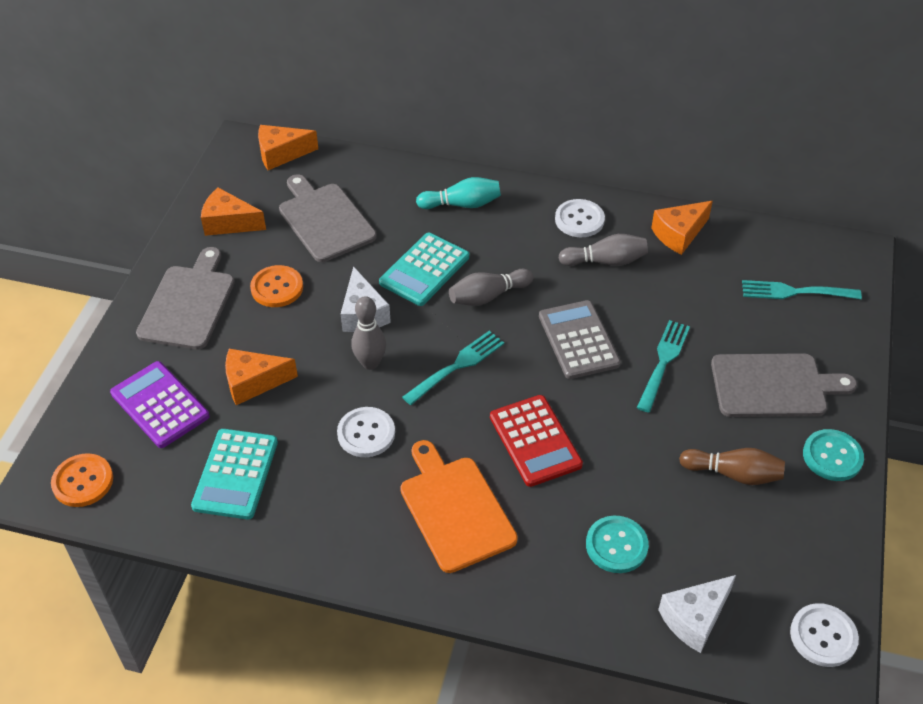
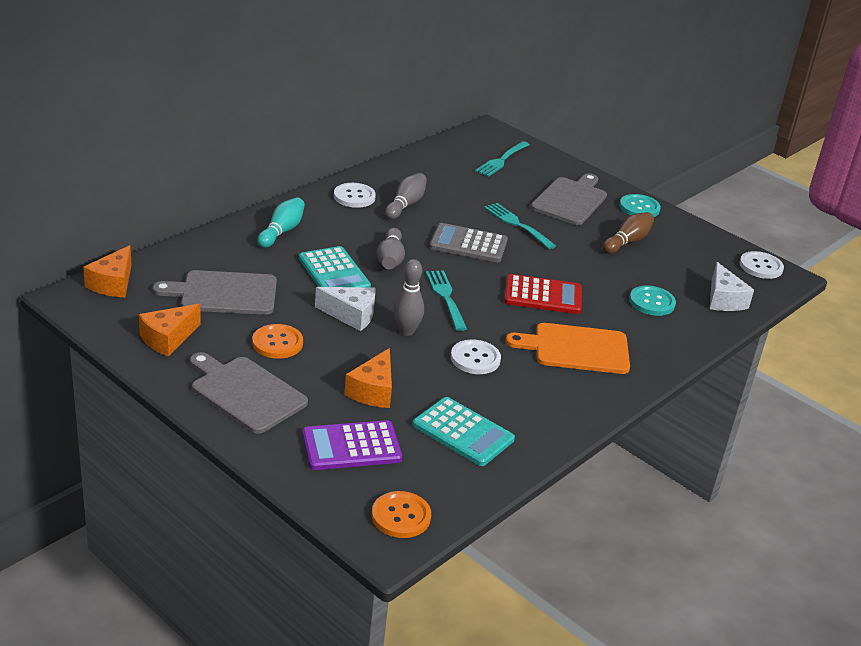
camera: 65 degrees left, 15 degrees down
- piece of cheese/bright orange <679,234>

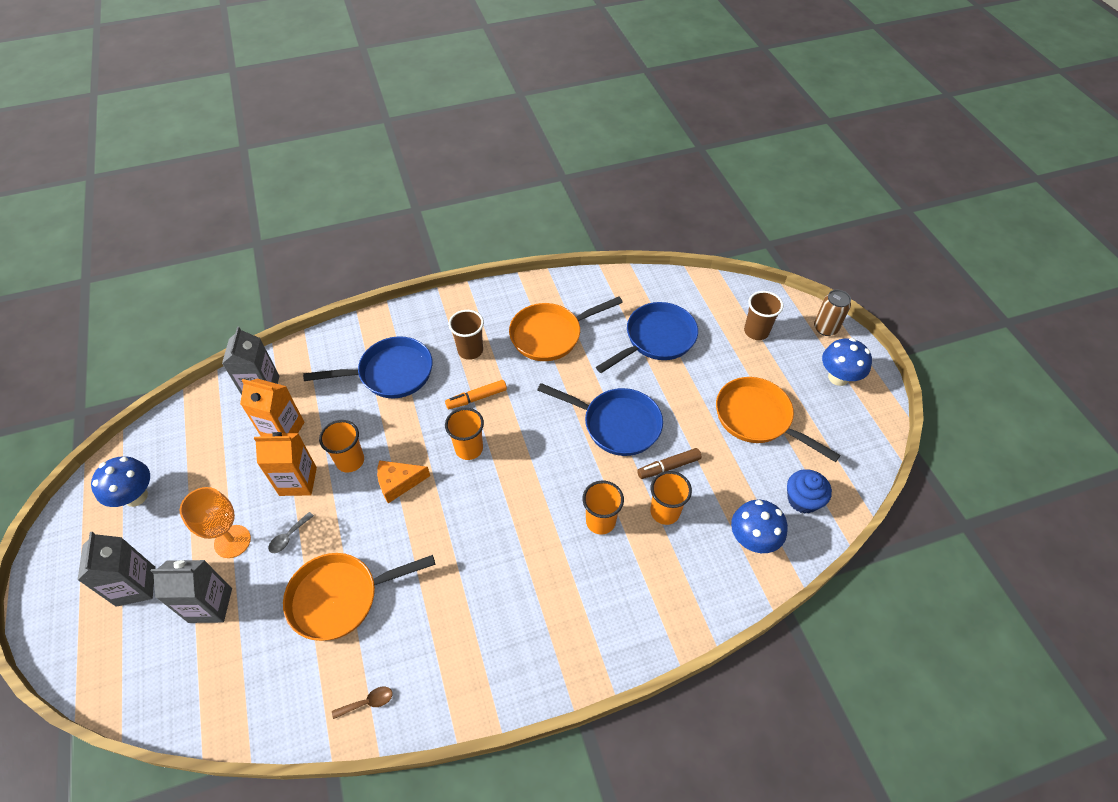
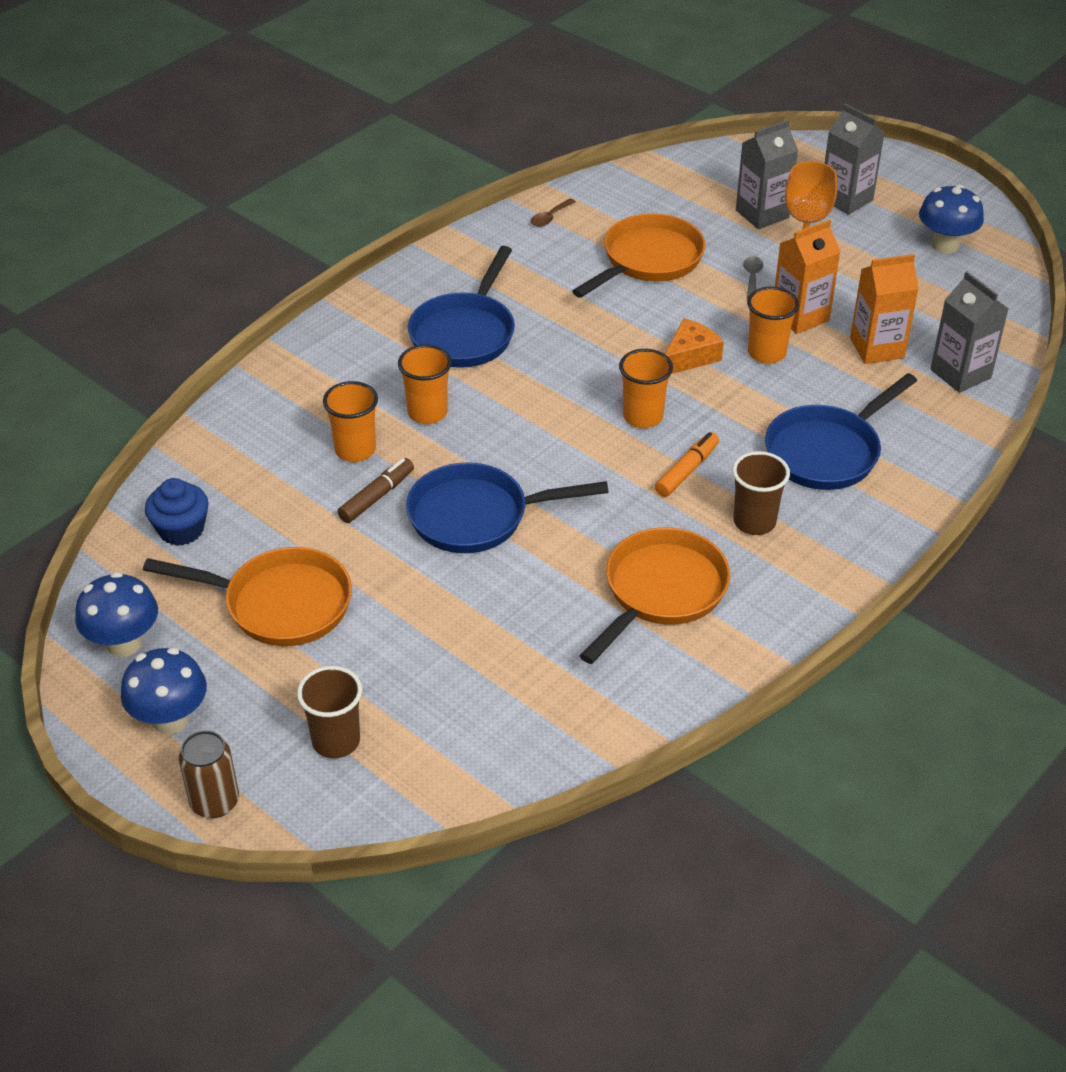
camera: 150 degrees right, 10 degrees down
~ skillet/cobalt <656,339> to <465,333>
~ toadstool/cobalt <752,540> to <124,643>

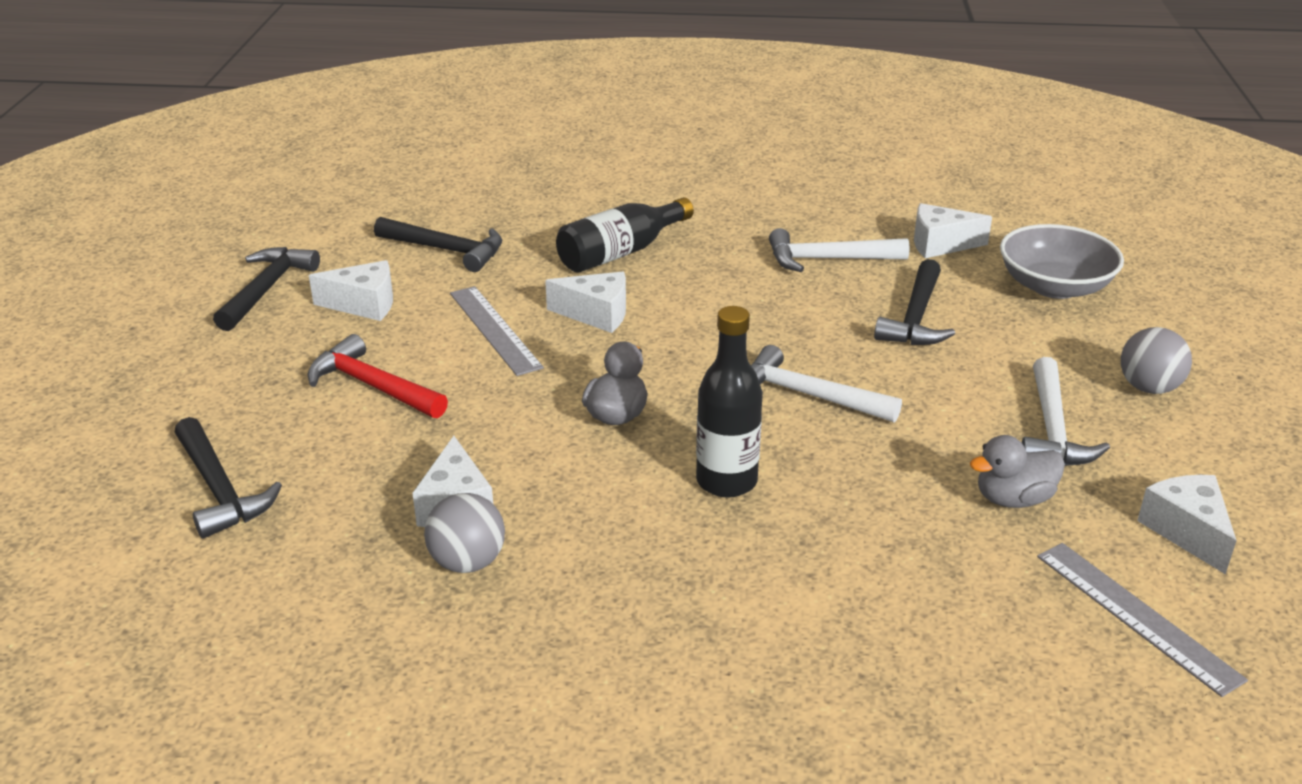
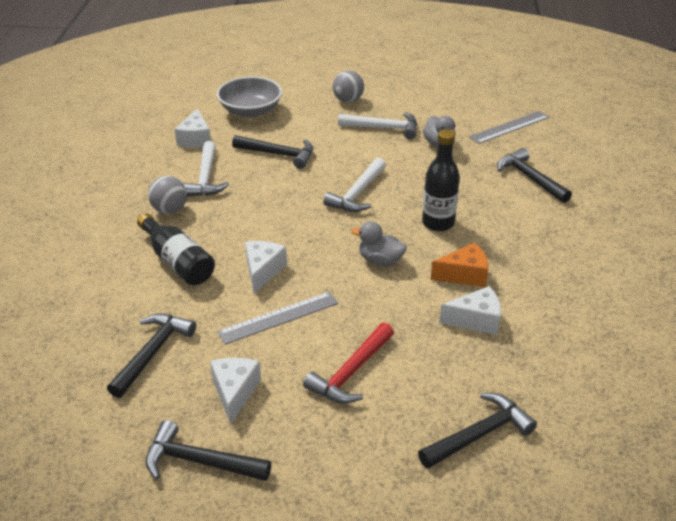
camera: 90 degrees left, 5 degrees up
~ sphere/ash-grey <467,562> to <170,210>
- piece of cheese/pure white <1187,531>
+ piece of cheese/bright orange <464,275>
+ hammer/black <530,178>

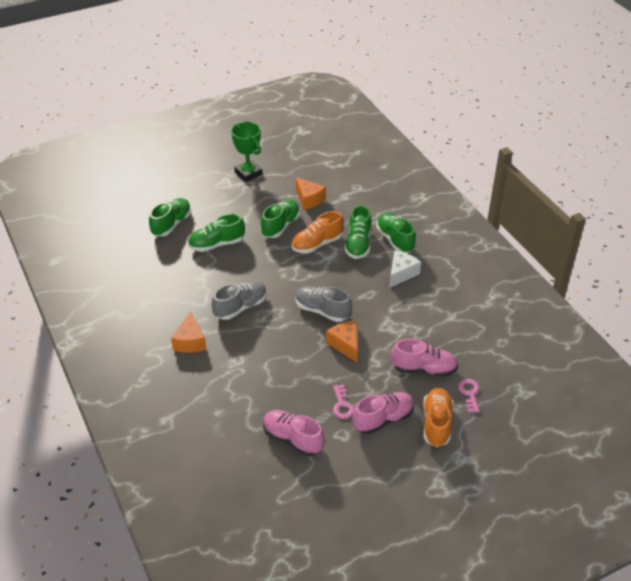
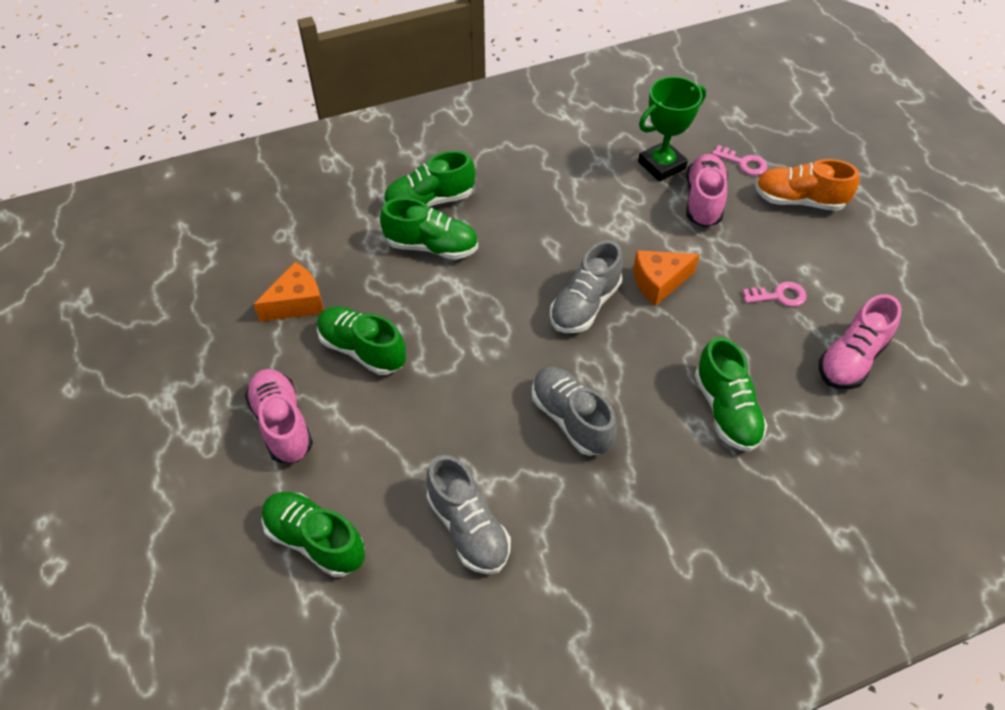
camera: 85 degrees left, 10 degrees up
- piece of cheese/bright orange <190,342>
~ shoe/leaf-green <216,244> to <726,410>
~ trophy/leaf-green <248,173> to <661,165>
- shoe/bright orange <317,244>
~ shoe/pink <383,419> to <282,424>
- piece of cheese/pure white <401,273>
~ door key/pink <469,393> = <743,163> 150 degrees counterclockwise
+ shoe/ash-grey <468,528>

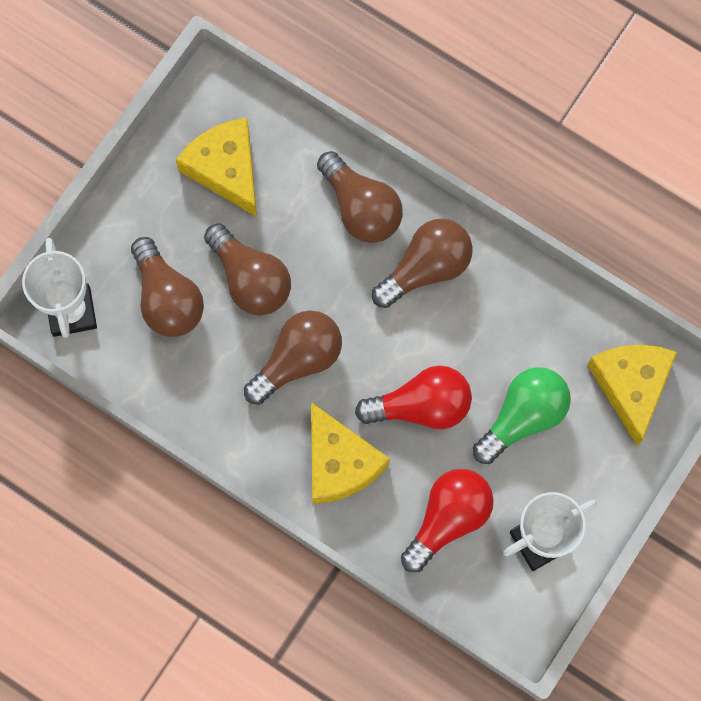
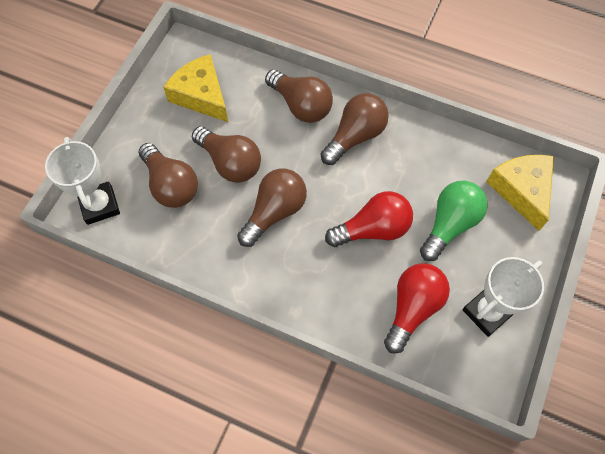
camera: 10 degrees left, 10 degrees down
- piece of cheese/bright yellow <340,462>

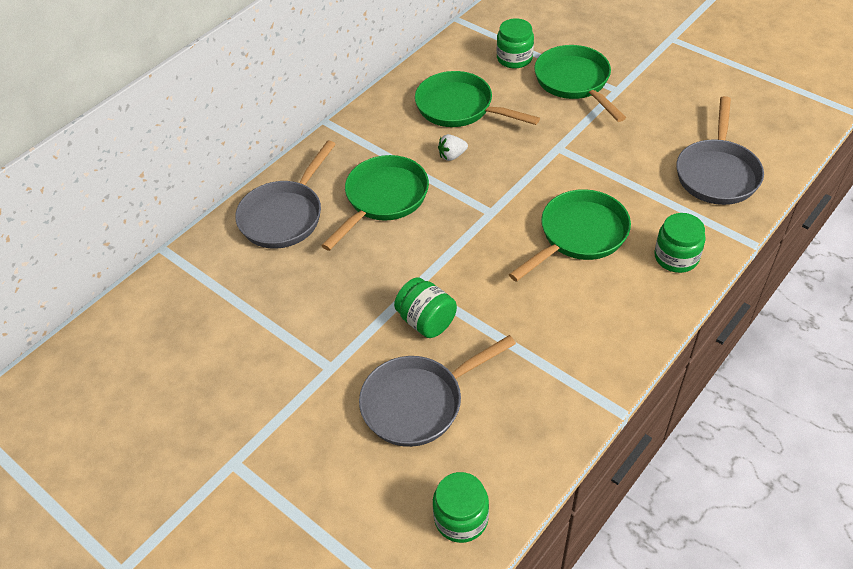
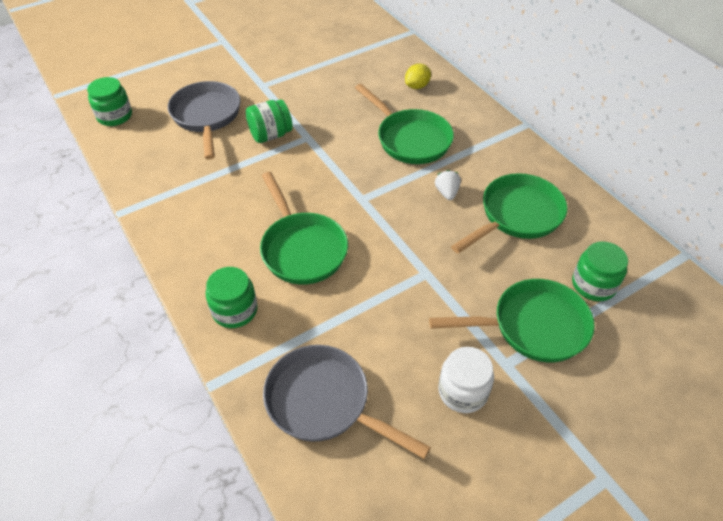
camera: 105 degrees right, 0 degrees up
~ skillet/ash-grey <284,216> to lemon/bright yellow <417,86>
+ jar/pure white <463,391>

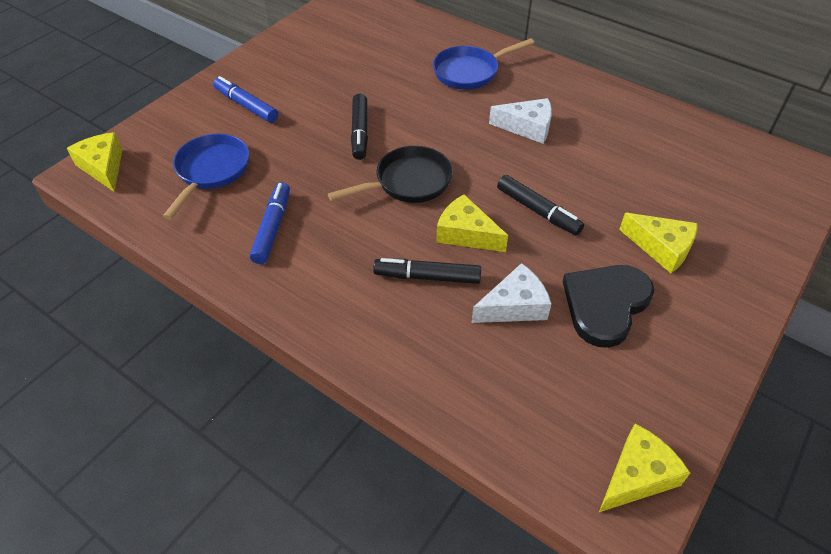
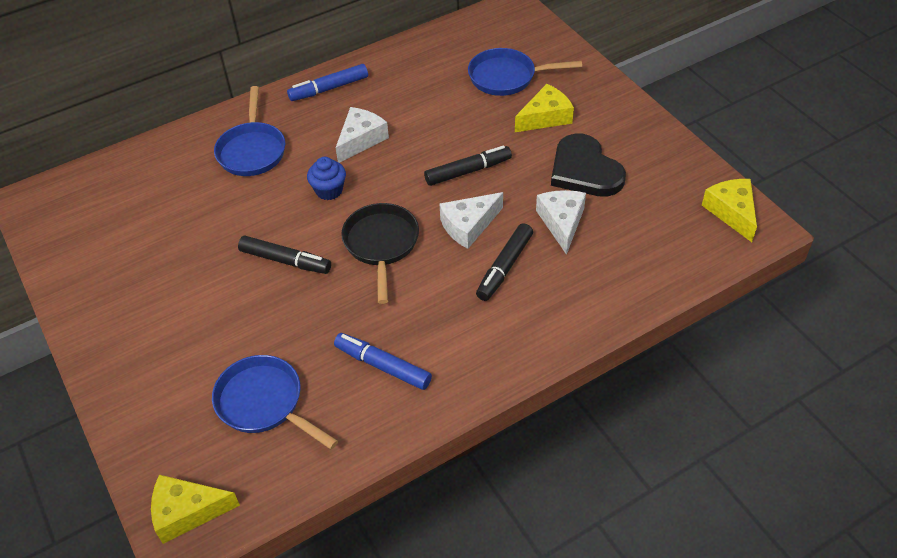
camera: 65 degrees left, 0 degrees up
~ marker/cobalt <246,105> to <329,88>
~ piece of cheese/bright yellow <466,234> to piece of cheese/pure white <468,226>
+ fairy cake/cobalt <329,190>
+ skillet/cobalt <506,77>

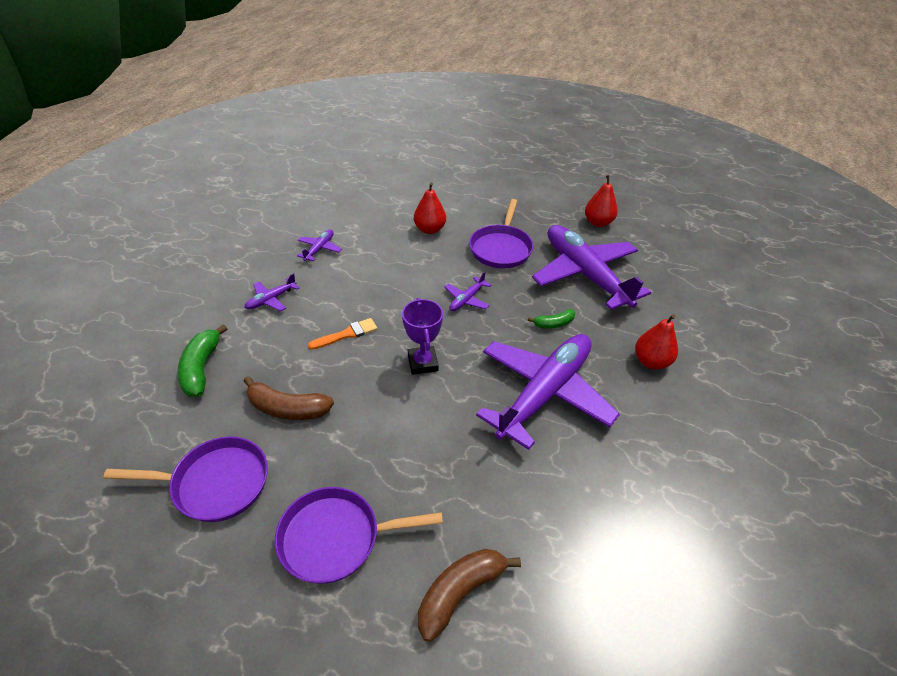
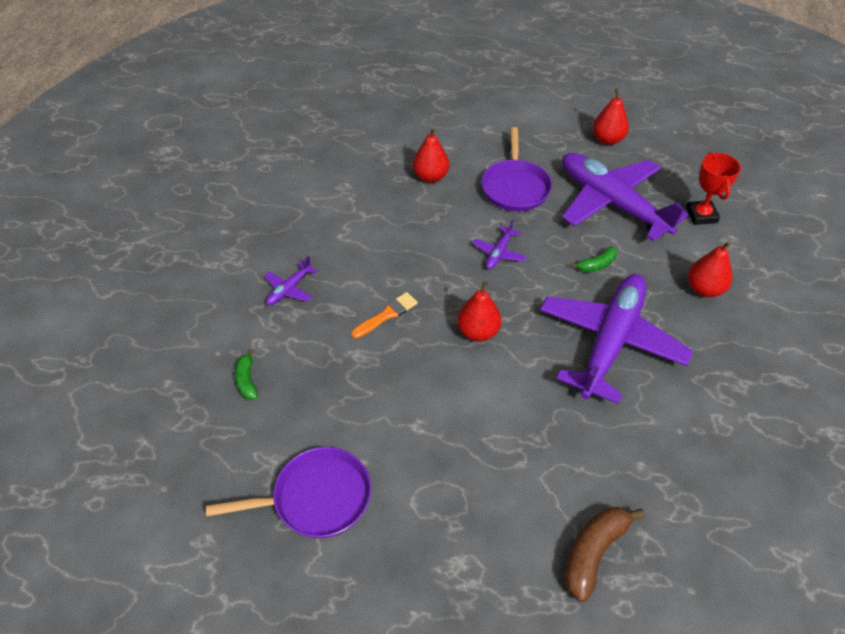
camera: 10 degrees left, 5 degrees up
~ toy banana/leaf-green <201,368> = <247,380> x0.60
- toy banana/russet <287,408>
- skillet/purple <336,538>
- plane/purple <319,249>
~ trophy/purple <422,363> to toy pear/crimson <478,332>
+ trophy/crimson <701,215>

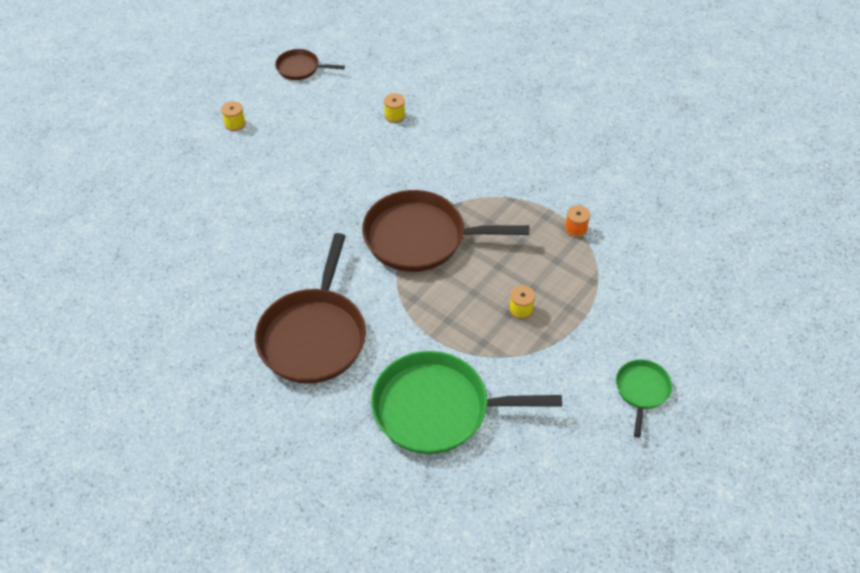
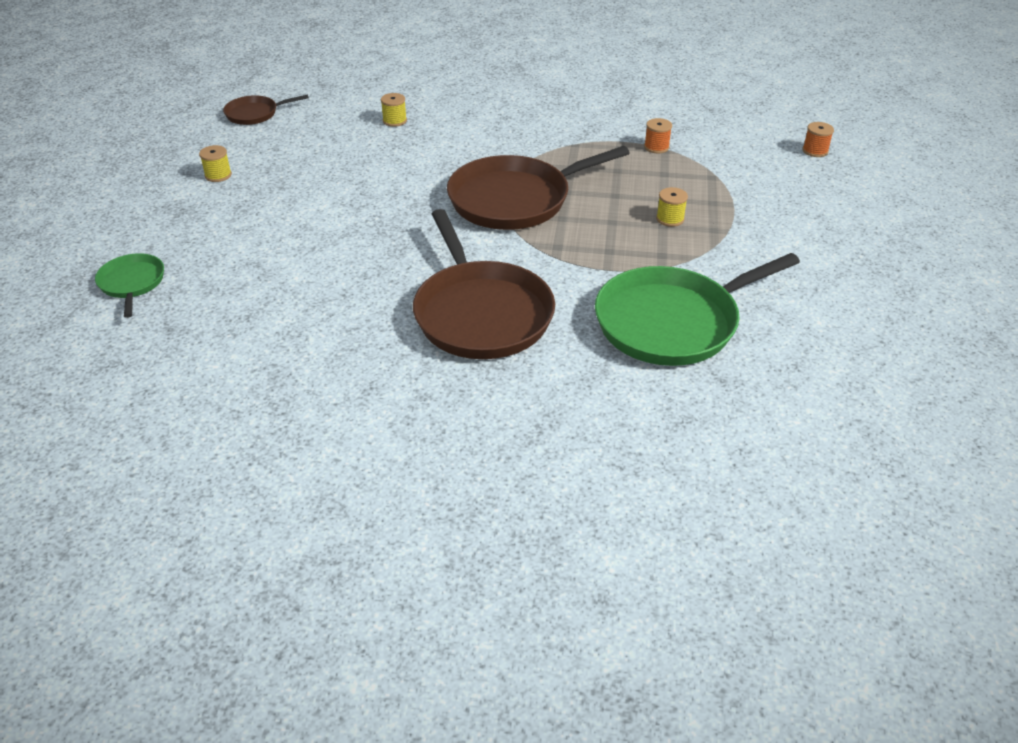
camera: 30 degrees left, 10 degrees down
~ skillet/leaf-green <642,390> to <132,283>
+ bobbin/bright orange <815,151>

